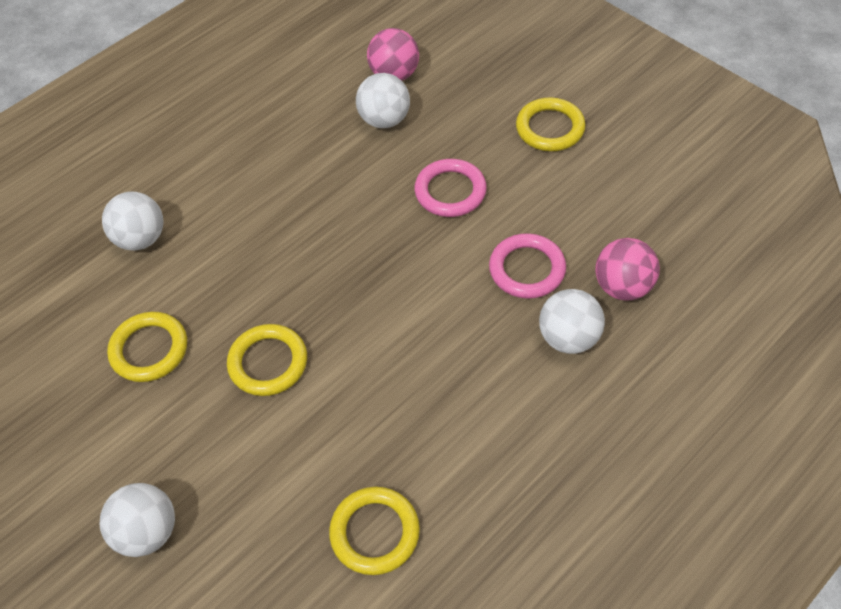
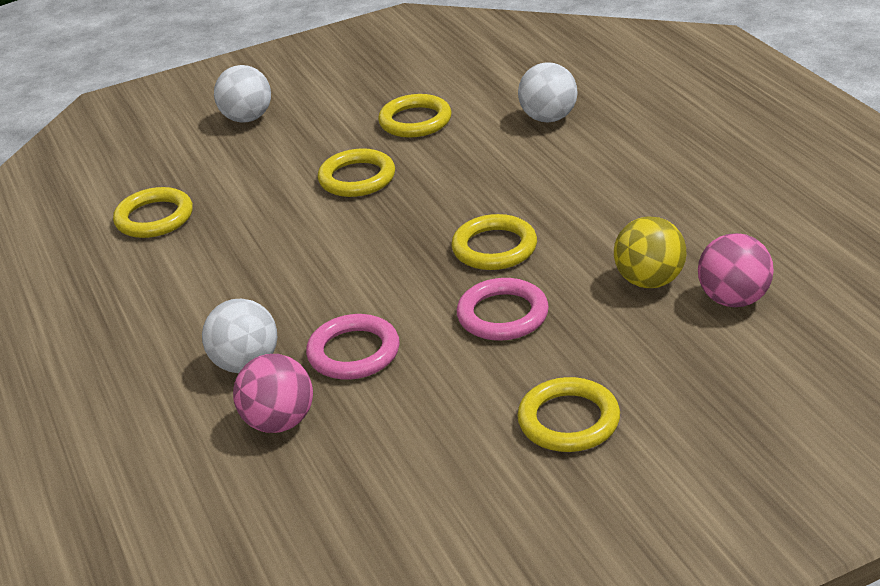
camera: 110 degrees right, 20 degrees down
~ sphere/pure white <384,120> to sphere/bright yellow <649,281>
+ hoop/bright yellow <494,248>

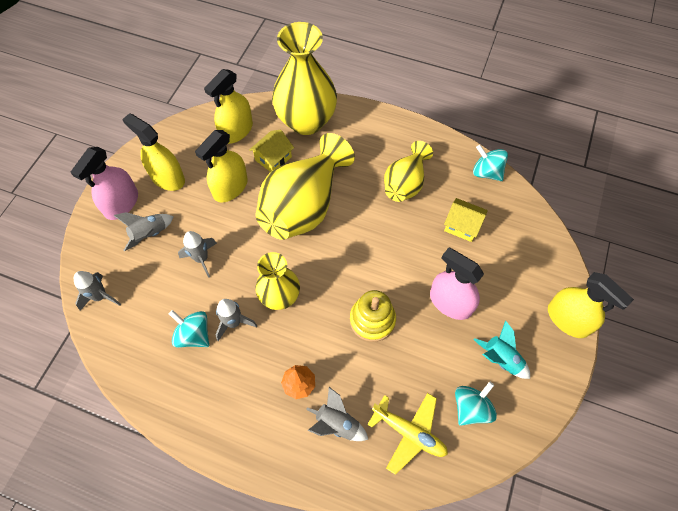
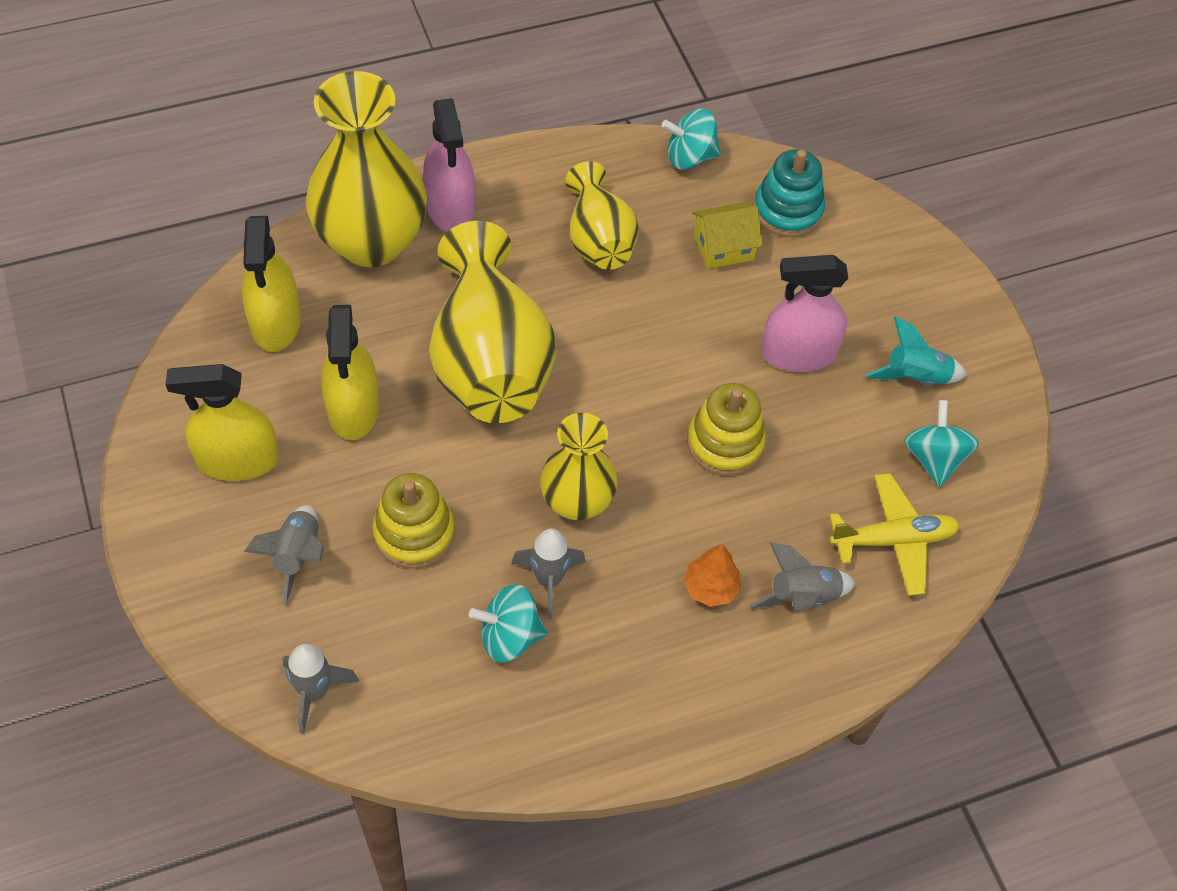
camera: 45 degrees left, 5 degrees down
~ spray bottle/pink <121,204> to <450,207>
~ toy rocket/ash-grey <201,259> to stacking rings/bright yellow <414,533>
- toy house/bright yellow <273,158>
- spray bottle/bright yellow <568,319>
+ stacking rings/aqua <787,210>

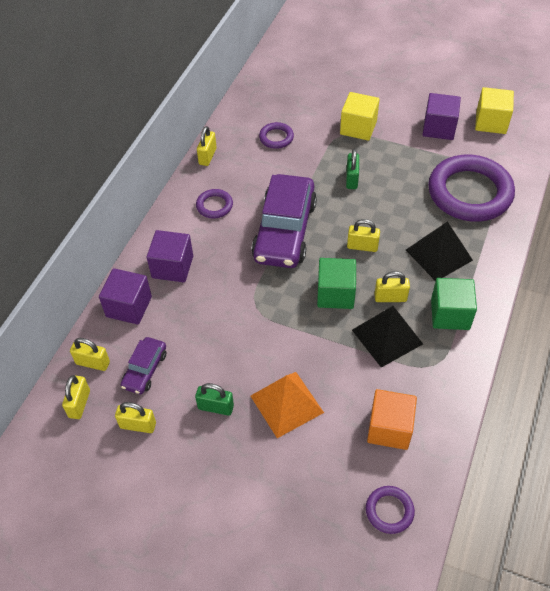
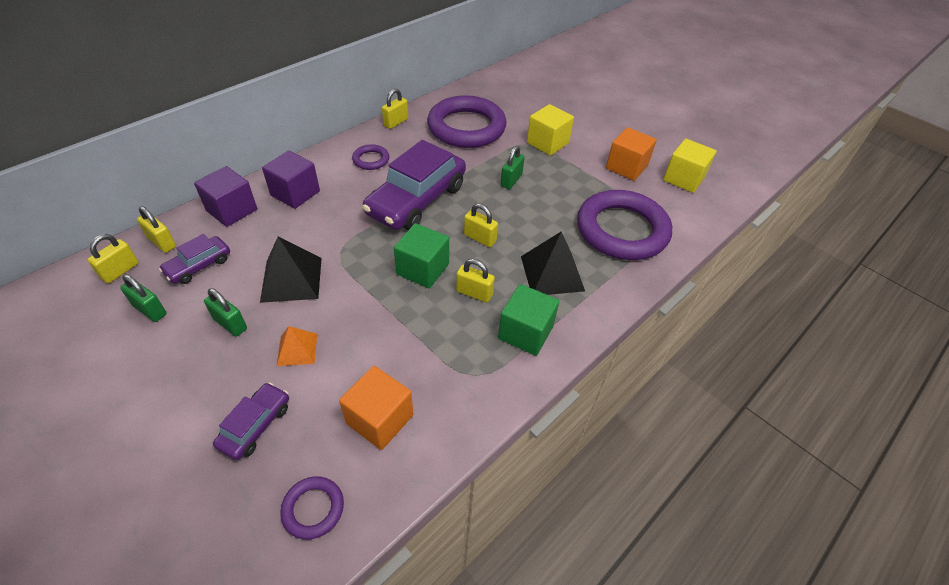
camera: 20 degrees right, 5 degrees down
~ small lock/bright yellow <138,425> to small lock/leaf-green <150,310>
~ solid pyramid/bright orange <286,404> = <297,349> x0.59
~ hoop/purple <276,137> = <466,127> x2.29
~ solid pyramid/black <387,337> to <291,279>
~ solid cube/purple <439,128> to solid cube/bright orange <626,167>
+ car/purple <256,425>

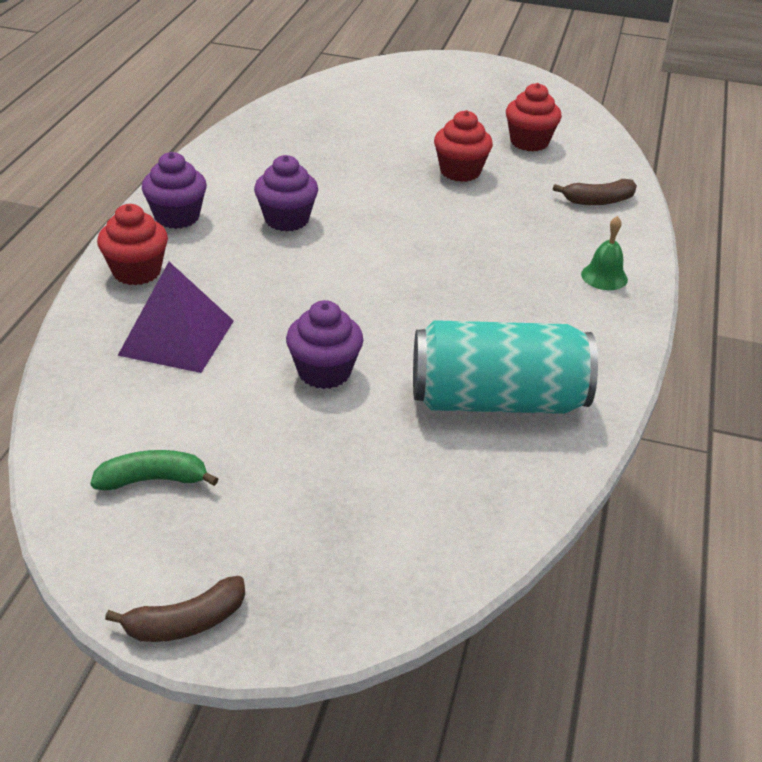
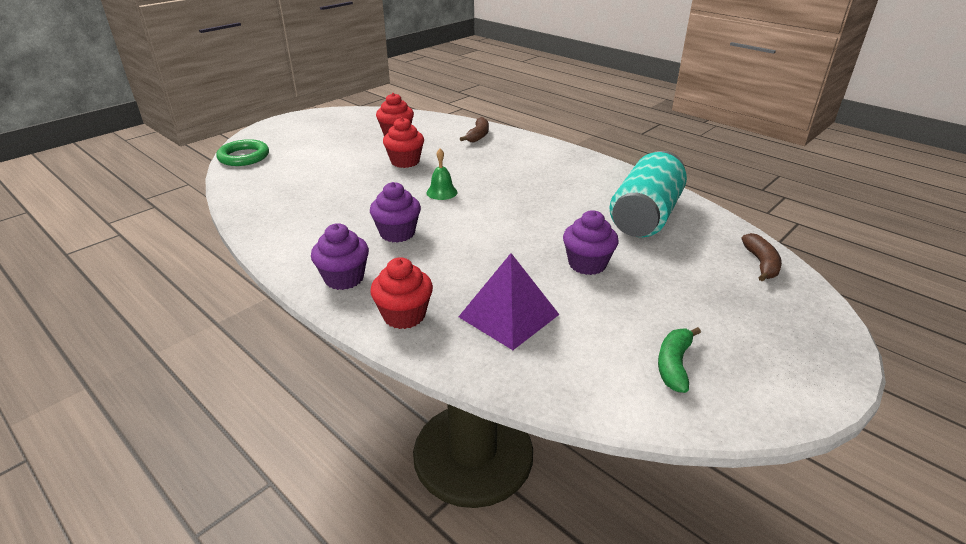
camera: 60 degrees left, 5 degrees down
~ toy banana/russet <186,622> to <761,263>
~ school bell/leaf-green <604,276> to <441,192>
+ hoop/leaf-green <244,157>

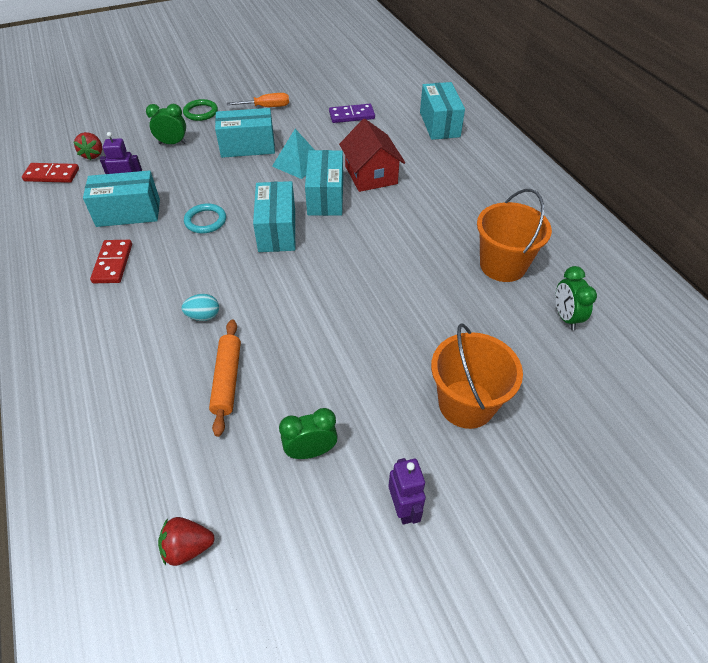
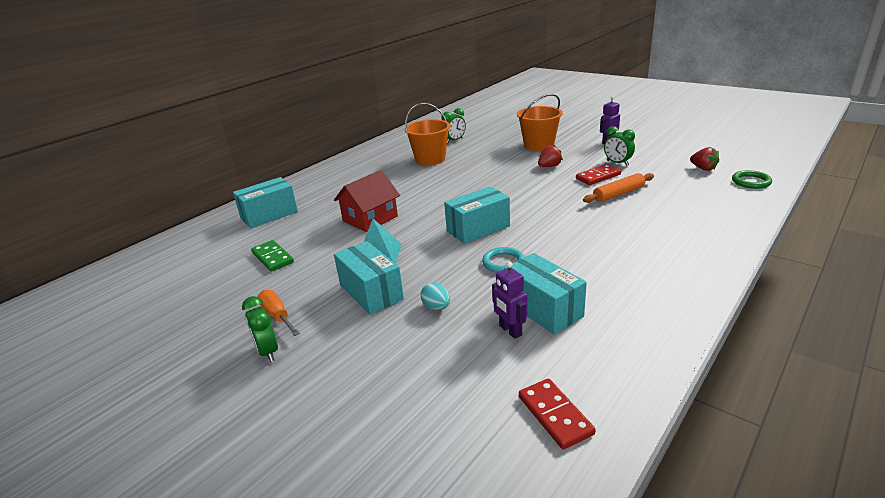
camera: 115 degrees left, 20 degrees down
~ berry/crimson <93,155> to <549,166>
~ domino/crimson <113,263> to <598,176>
~ bedside clock/leaf-green <172,143> to <268,352>
~ toy egg/aqua <203,316> to <436,307>
~ hoop/leaf-green <201,112> to <751,182>
- parcel/aqua <325,197>
~ domino/purple <351,115> to domino/leaf-green <272,258>

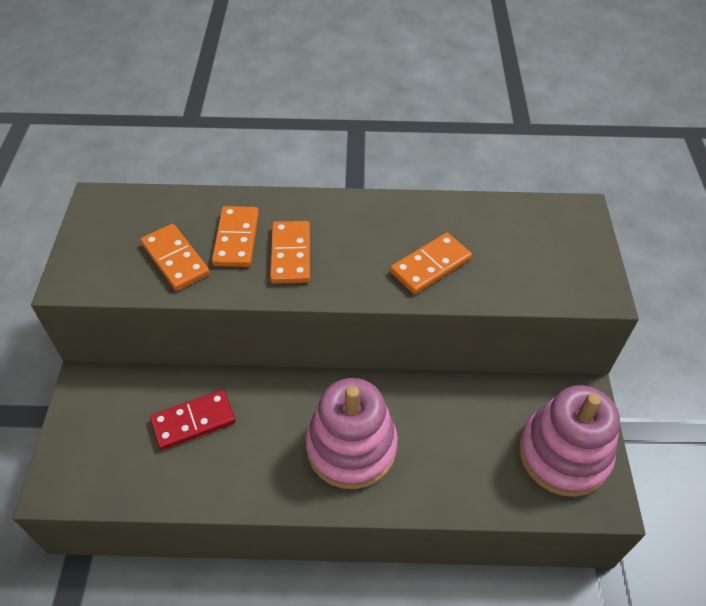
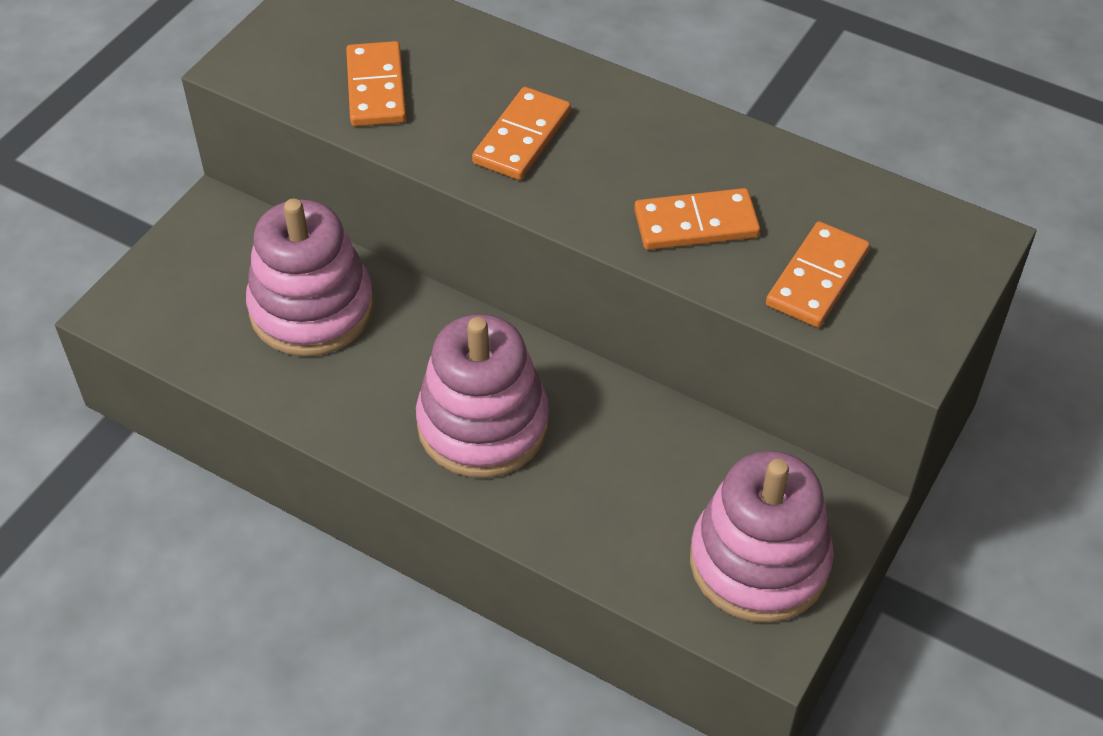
camera: 30 degrees right, 0 degrees up
~ domino/crimson <193,421> to stacking rings/pink <312,309>
~ domino/bright orange <236,239> to <817,278>

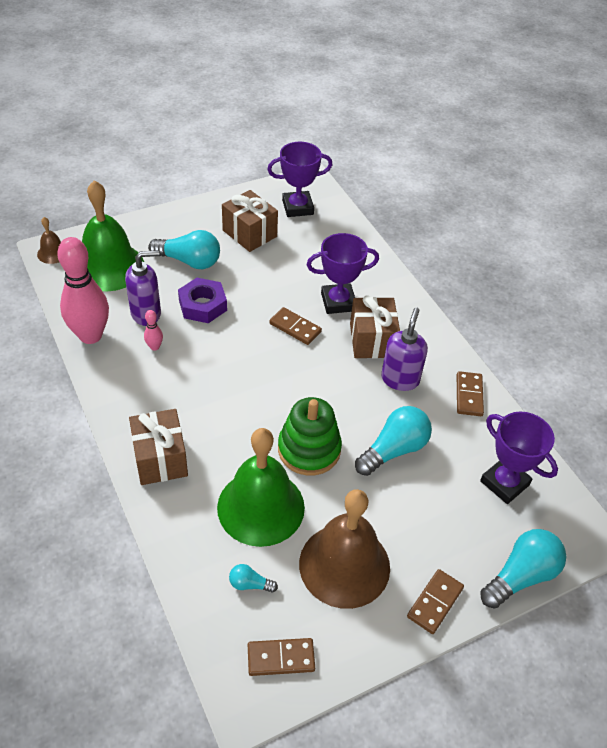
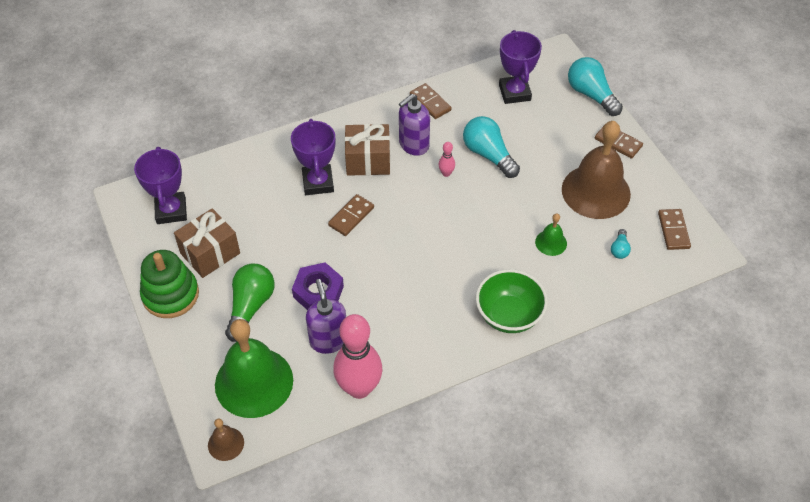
camera: 85 degrees left, 5 degrees up
~ gift/russet <160,458> to serving bowl/leaf-green <509,315>
~ tenpin/pink <154,347> to <446,173>
~ bulb/aqua <189,261> to bulb/leaf-green <250,306>
~ school bell/leaf-green <261,507> = <551,242> x0.45
~ stacking rings/leaf-green <309,449> to <170,295>
~ soap dispenser/purple <400,379> = <413,145> 60 degrees counterclockwise
~ domino/russet <469,395> = <430,103> 45 degrees clockwise
~ trophy/purple <504,483> = <514,92> 60 degrees counterclockwise

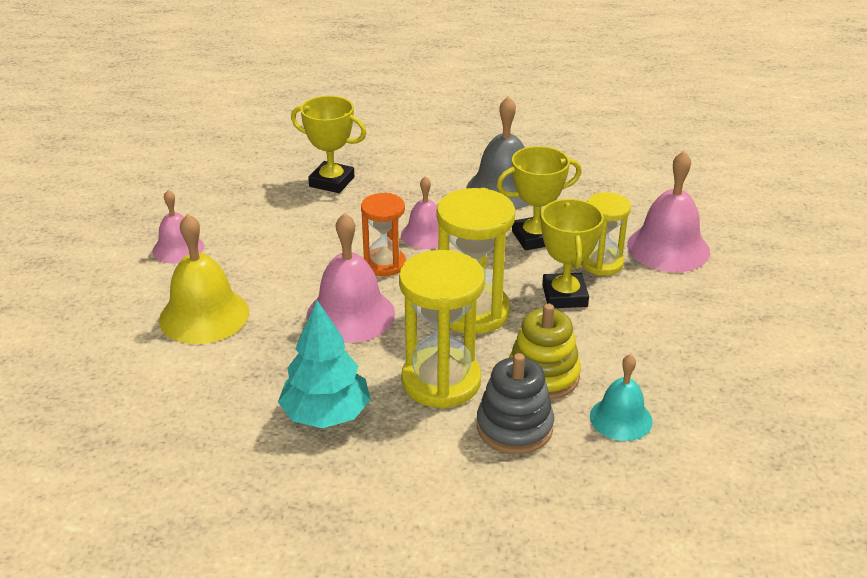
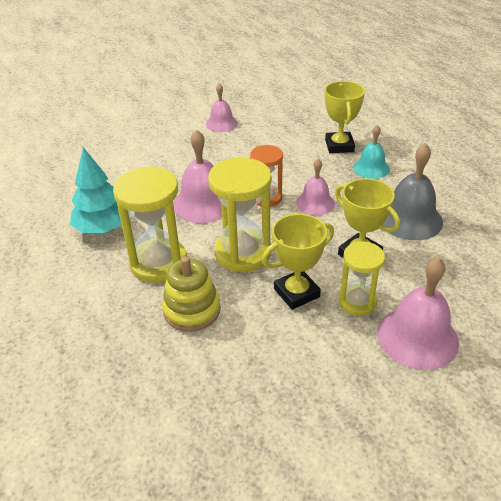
camera: 65 degrees right, 5 degrees up
- school bell/bright yellow <204,315>
- stacking rings/ash-grey <514,427>
~ school bell/aqua <621,418> to <371,168>

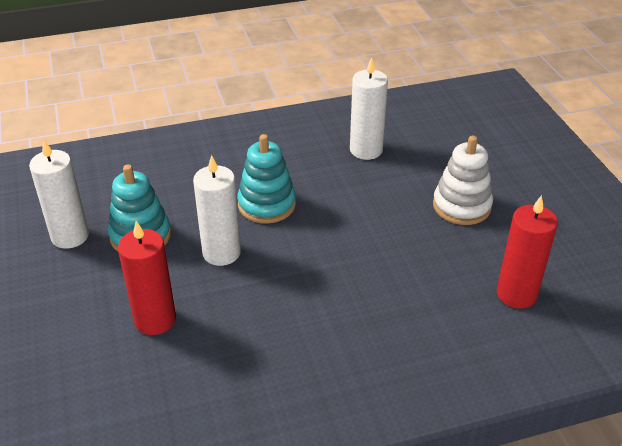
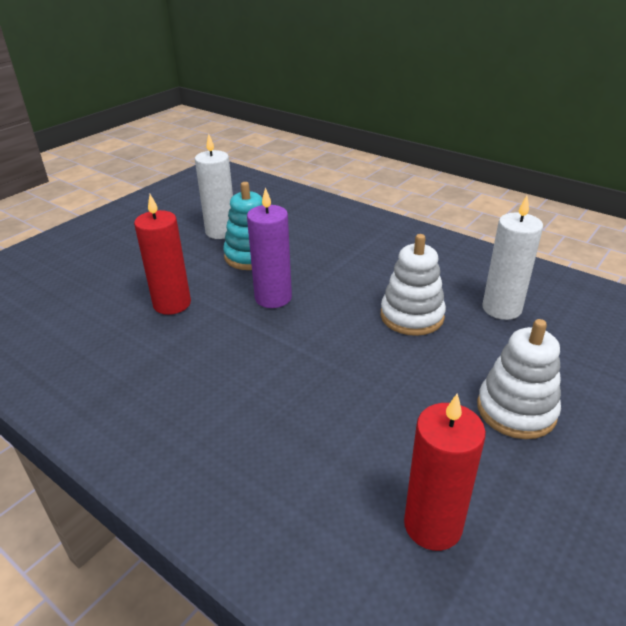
camera: 55 degrees right, 5 degrees down
~ candle/pure white <221,253> to candle/purple <273,298>
- stacking rings/aqua <267,204>
+ stacking rings/pure white <412,316>

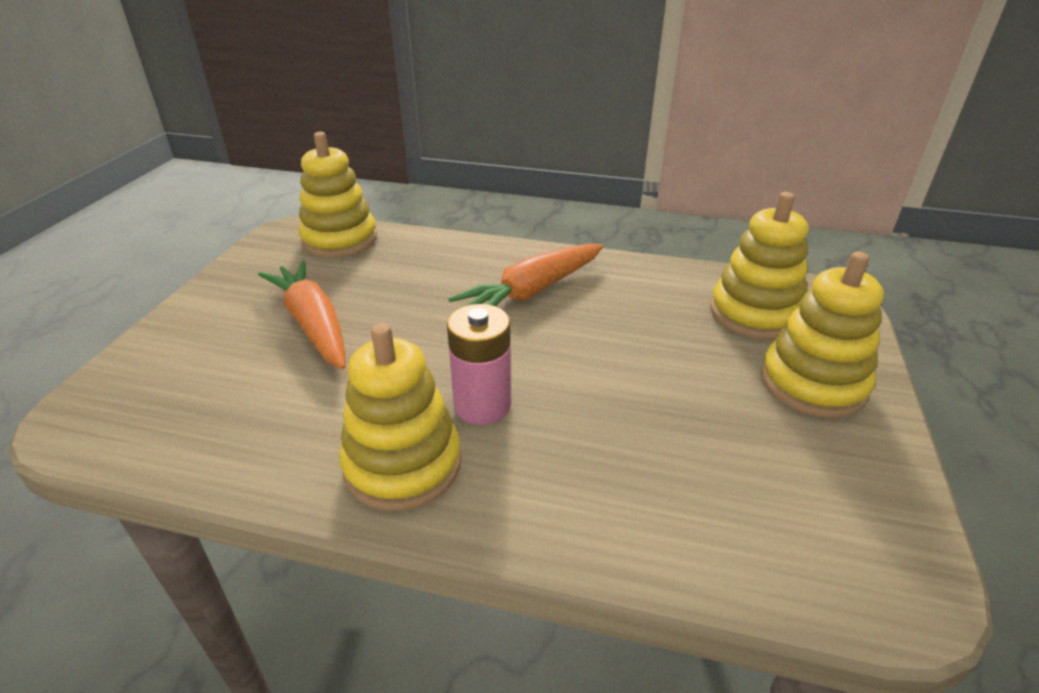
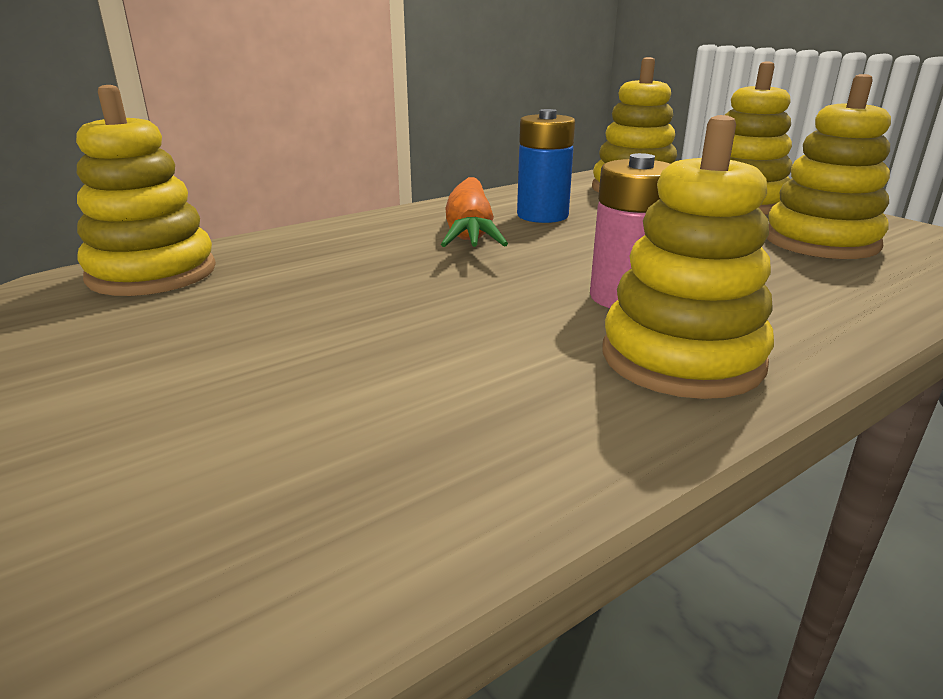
camera: 50 degrees left, 10 degrees down
- root vegetable/bright orange <313,324>
+ battery/cobalt <542,215>
+ stacking rings/bright yellow <821,242>

